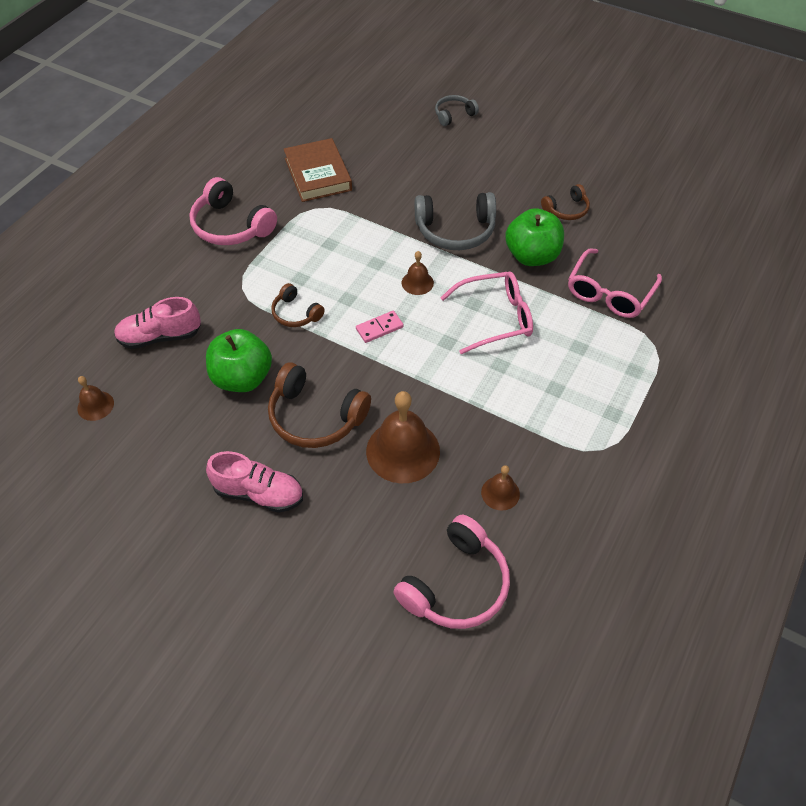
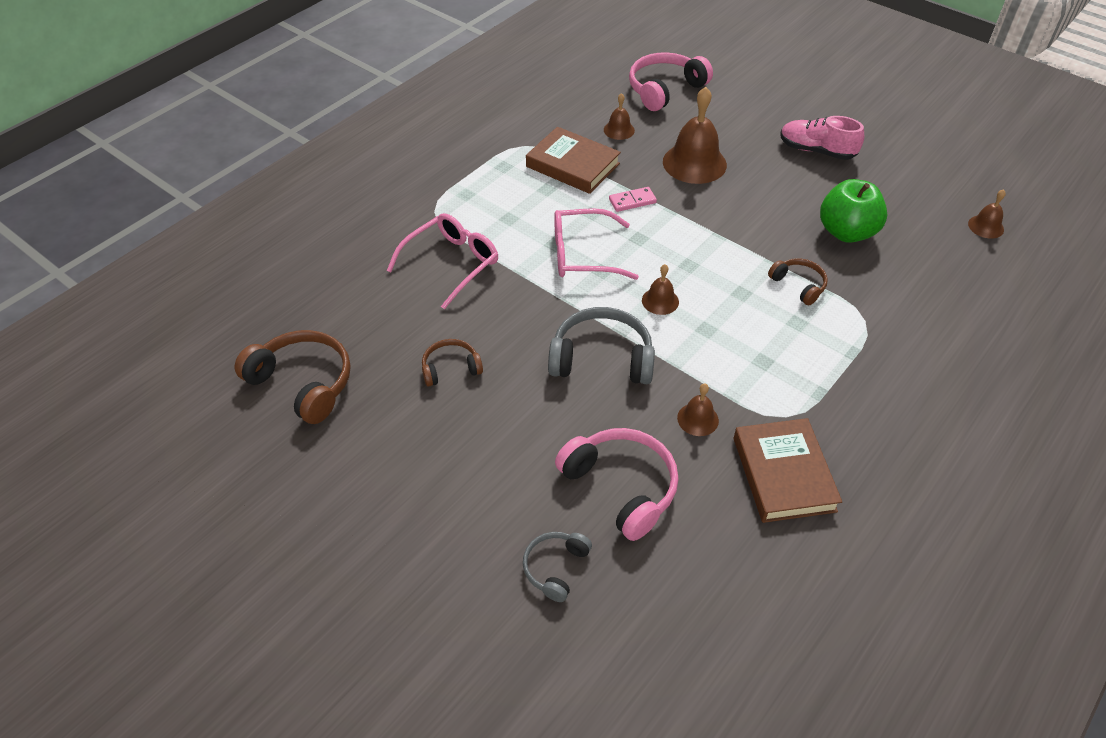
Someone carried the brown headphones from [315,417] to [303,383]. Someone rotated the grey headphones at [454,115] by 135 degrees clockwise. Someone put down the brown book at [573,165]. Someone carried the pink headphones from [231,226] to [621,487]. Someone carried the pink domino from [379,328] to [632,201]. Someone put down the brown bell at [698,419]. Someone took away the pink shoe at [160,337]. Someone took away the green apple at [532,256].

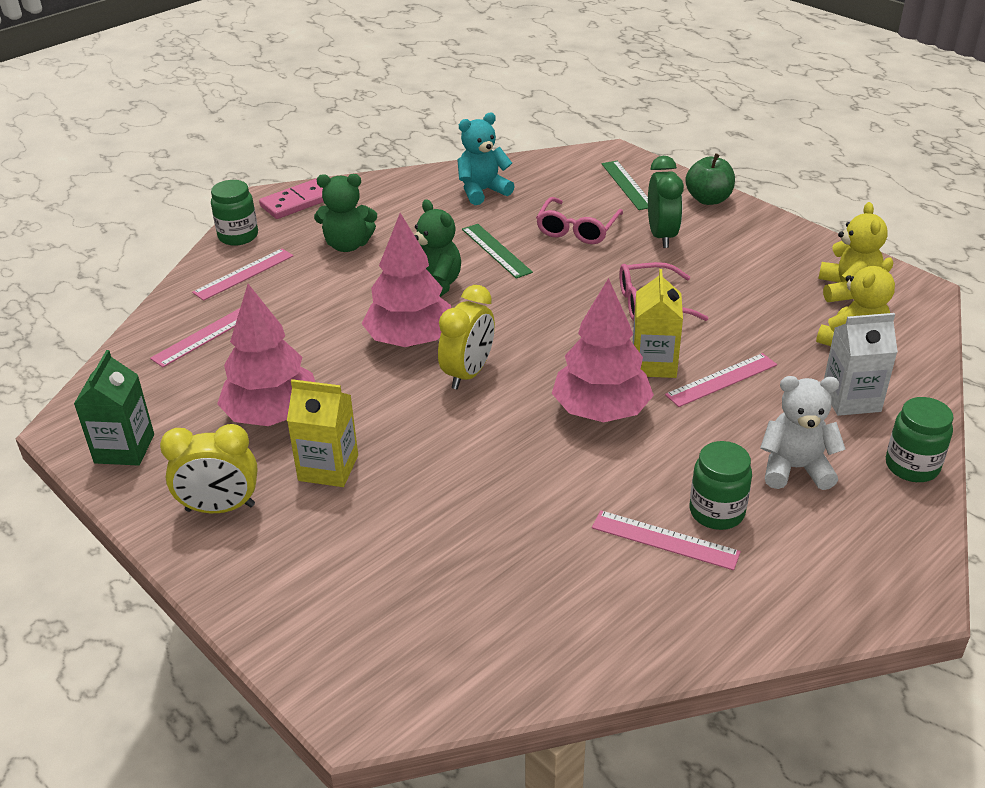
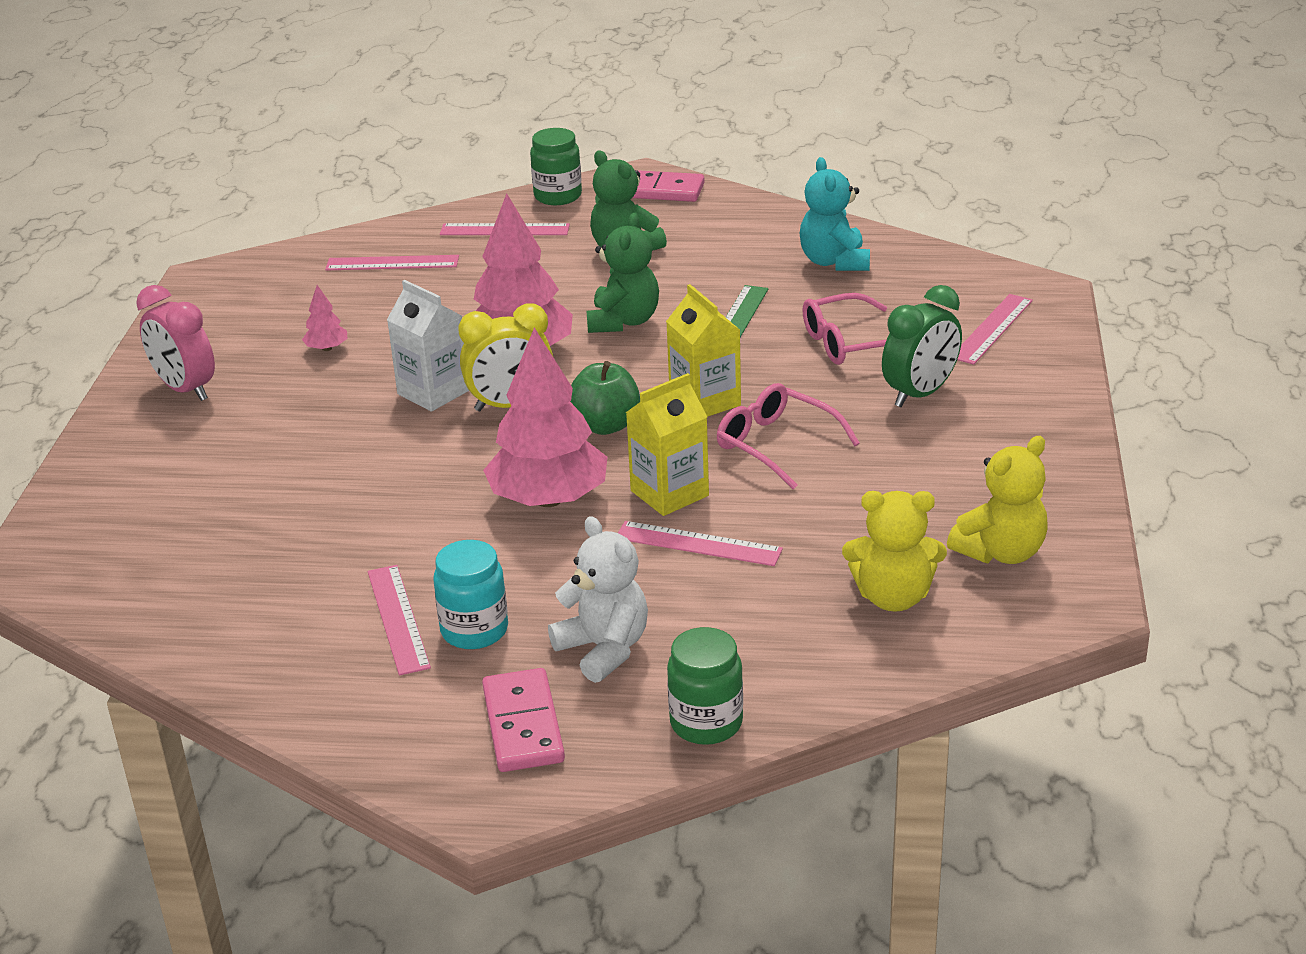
Someone repainted the yellow clock at [220,508], which became the pink clock at [185,389]. Someone scaled the pink tree at [272,415] by 0.42. Someone carried the white carton from [851,399] to [433,392]. Someone repainted the green jar at [716,512], which became the turquoise jar at [474,630]. Someone put down the pink domino at [523,725]. Someone carried the green apple from [708,199] to [605,425]. Someone carried the yellow carton from [328,468] to [705,401]. Someone rotated the turquoise teddy bear at [482,191] by 120 degrees counterclockwise. Someone repainted the green ruler at [627,185], which became the pink ruler at [992,329]. Someone took away the green carton at [124,449].

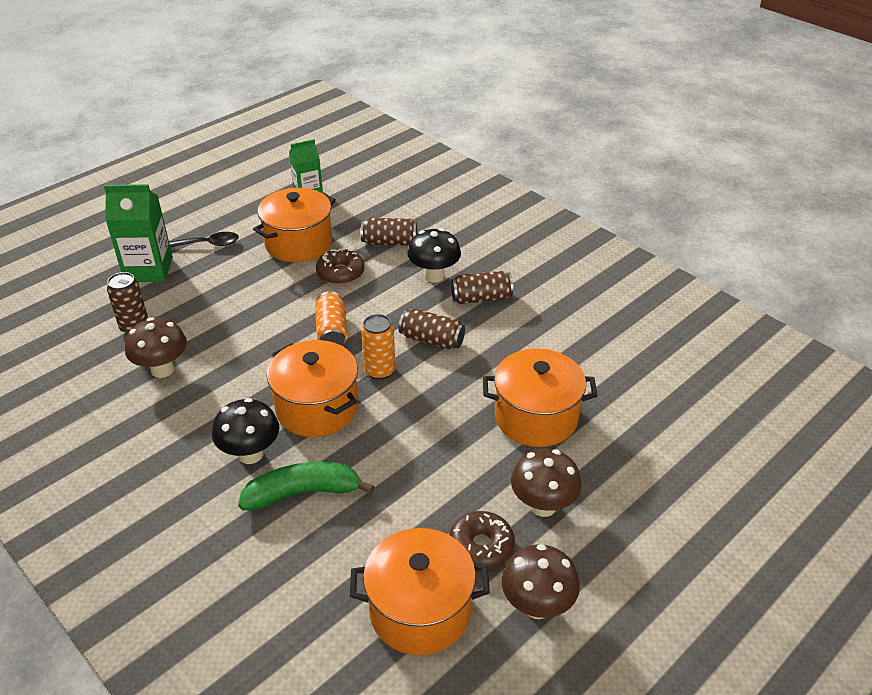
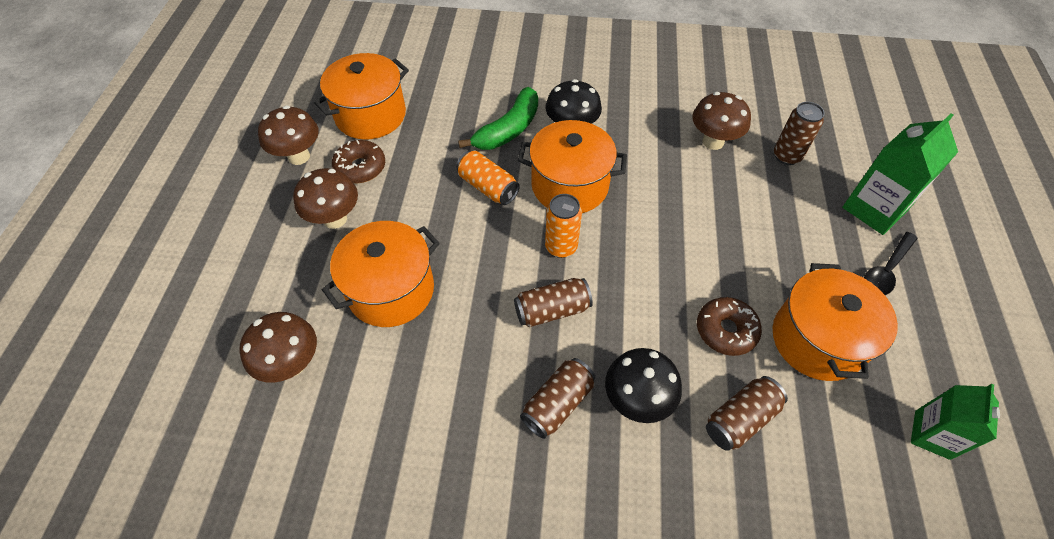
Someone put down the brown mushroom at [292,364]. Someone carried the orange can from [332,331] to [488,187].

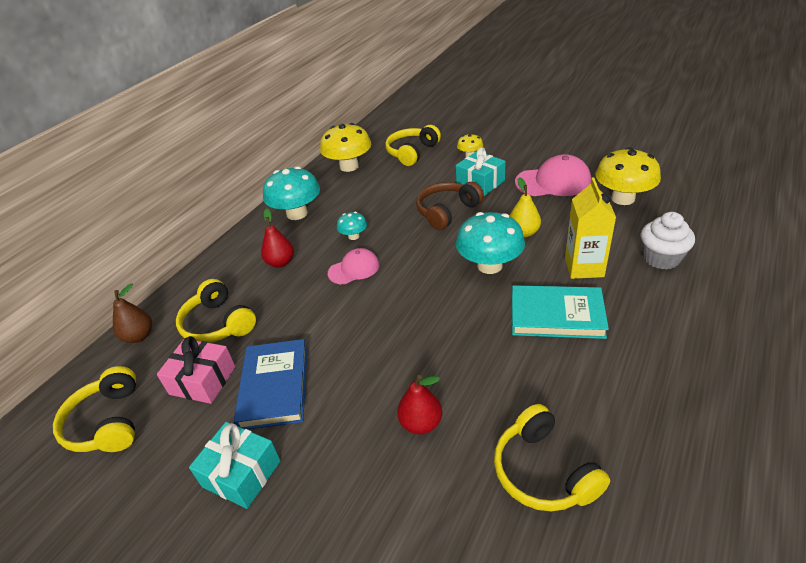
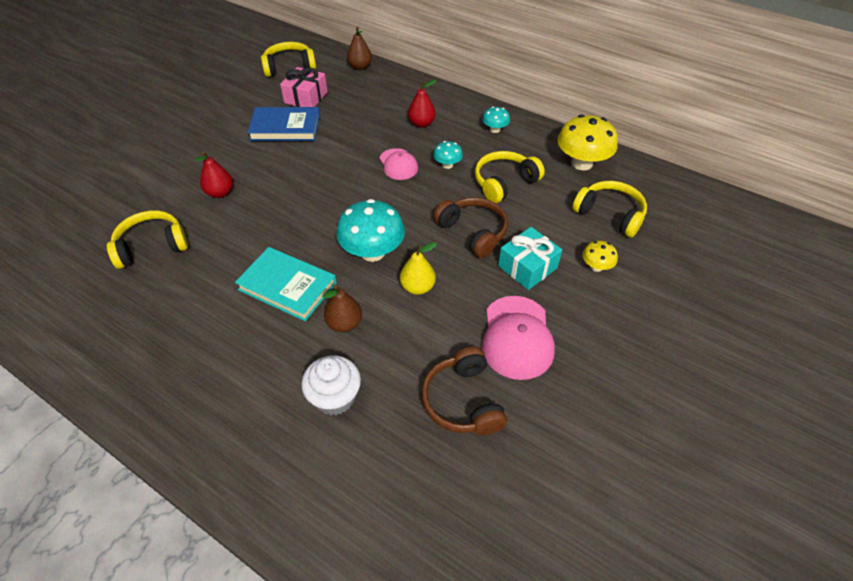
Someone rotated the turquoise book at [556,315] by 75 degrees counterclockwise. Someone swapped the yellow carton at [584,267] for the brown pear at [344,324]. Someone swapped the yellow mushroom at [623,198] for the brown headphones at [463,401]. Someone carried the yellow headphones from [218,323] to [504,183]. Someone scaled the turquoise mushroom at [297,213] by 0.50. Someone took away the turquoise gift at [241,474].

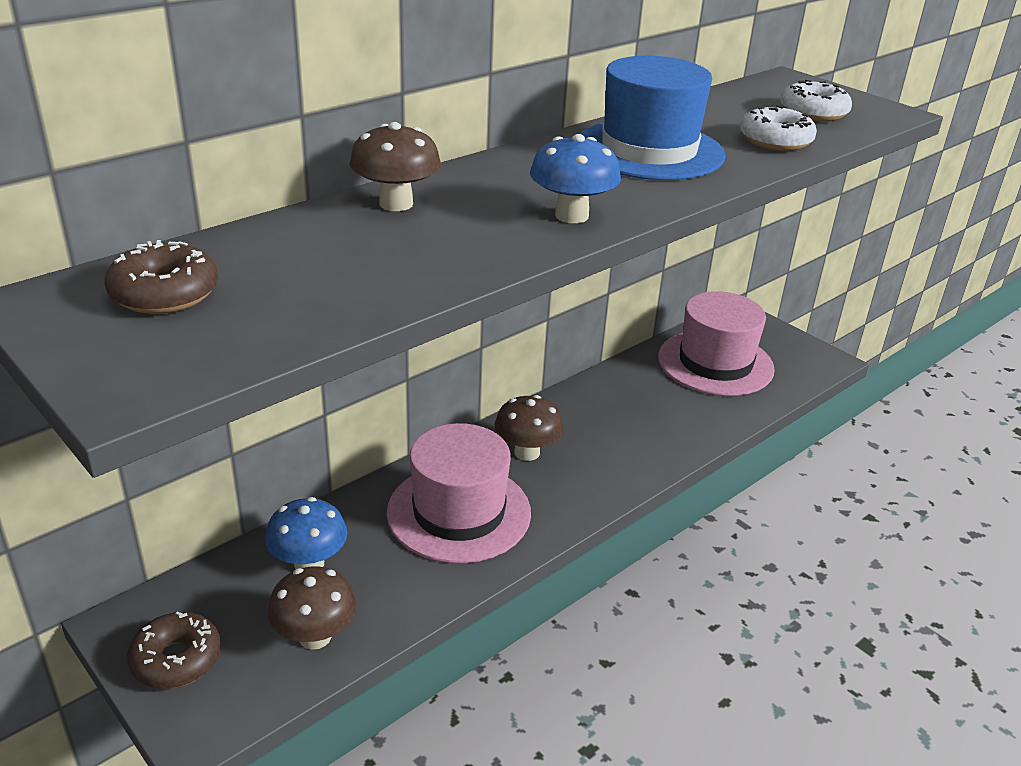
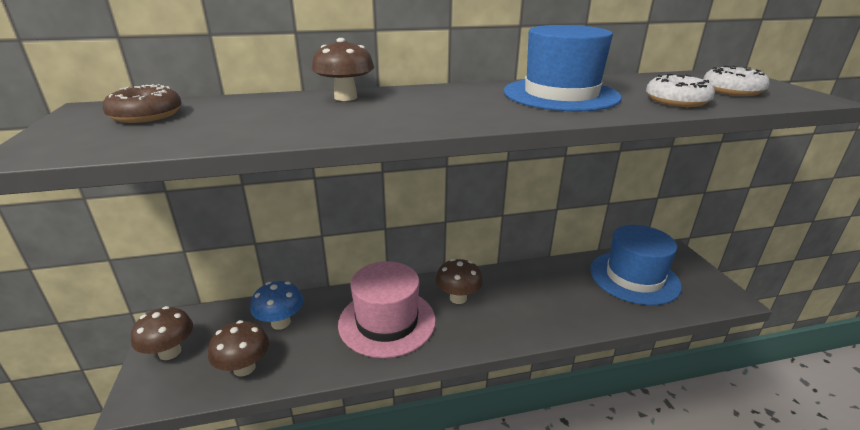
Someone swapped the brown donut at [176,659] for the brown mushroom at [170,352]. Someone repainted the pink hat at [715,363], which became the blue hat at [634,277]. Someone took away the blue mushroom at [571,216].

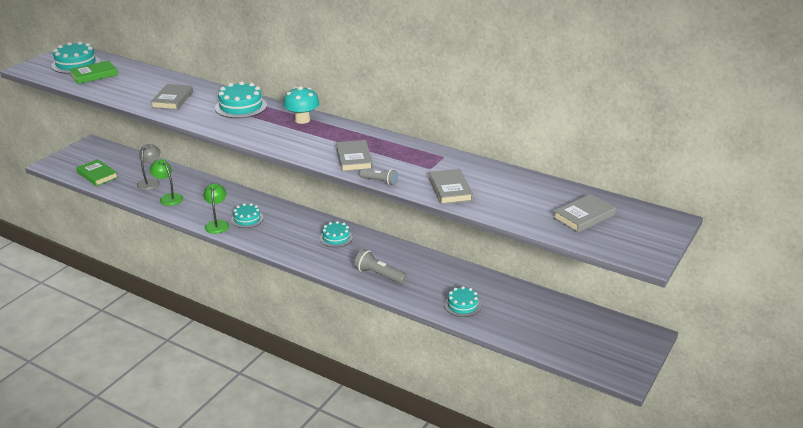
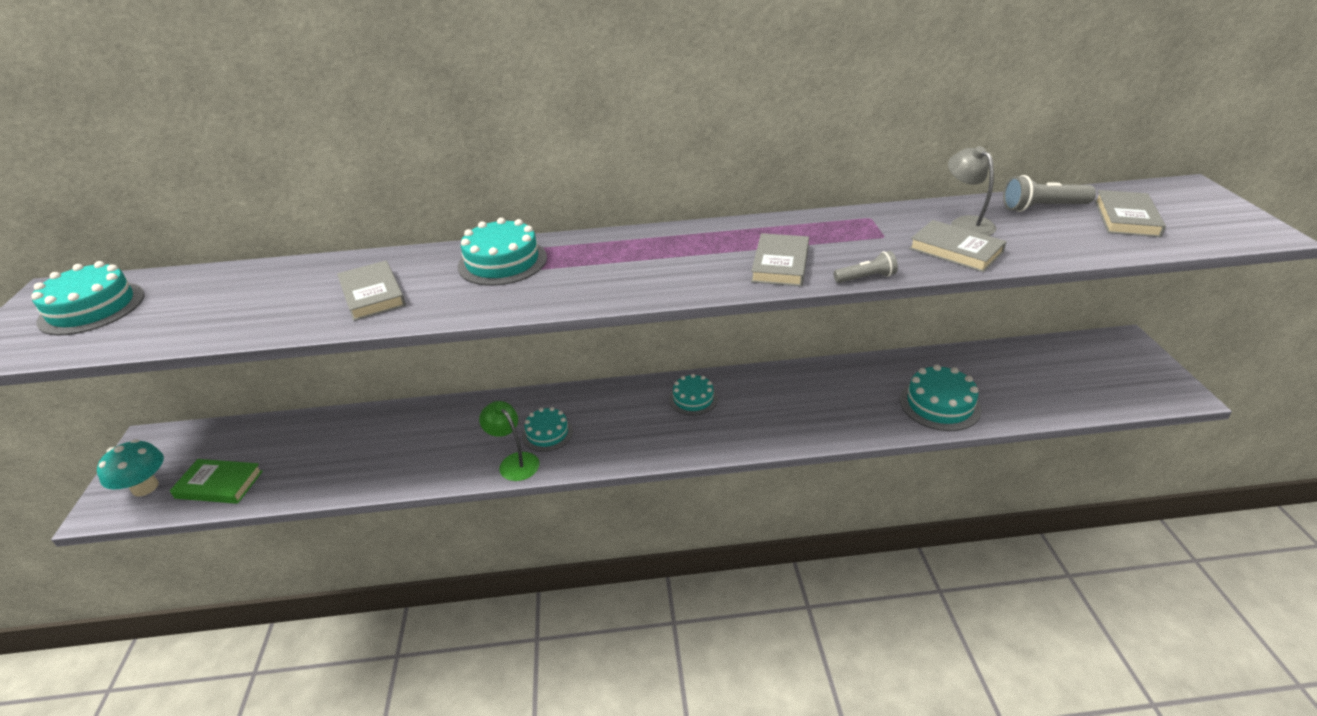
Someone carried the turquoise mushroom from [302,120] to [145,487]. Someone rotated the grey book at [354,159] by 60 degrees clockwise. Someone scaled the turquoise cake at [462,305] by 1.53. Someone carried the grey lamp from [150,182] to [966,223]. Someone carried the grey flashlight from [379,275] to [1042,208]. Someone took away the green book at [94,75]. Someone took away the green lamp at [168,197].

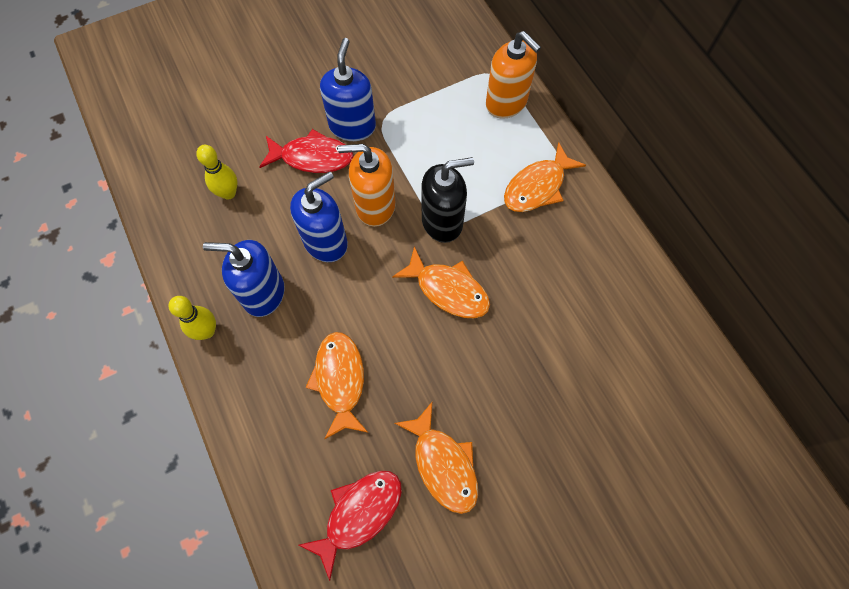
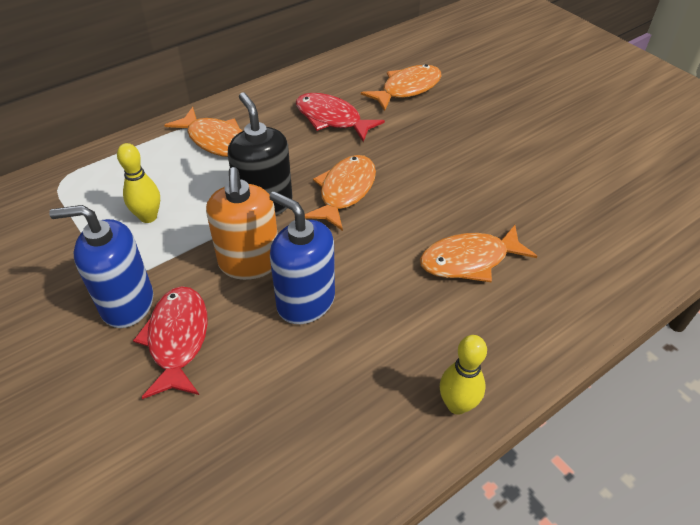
Someone carried the yellow bowling pin from [228,193] to [148,217]. Someone carried the red fish from [359,514] to [332,119]. Someone carried the orange fish from [443,464] to [407,89]. Someone took away the blue soap dispenser at [263,293]. Someone took away the orange soap dispenser at [506,103].

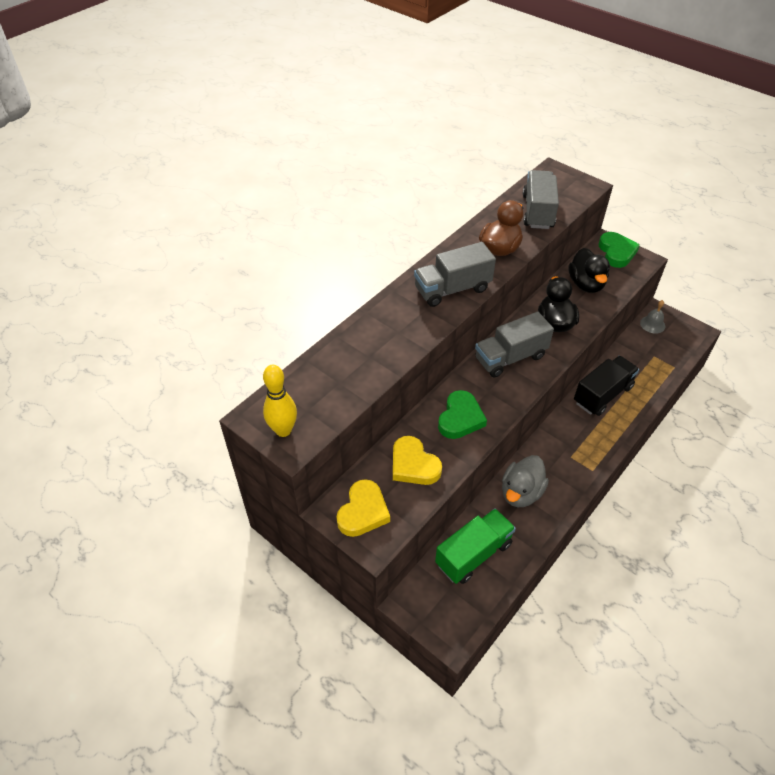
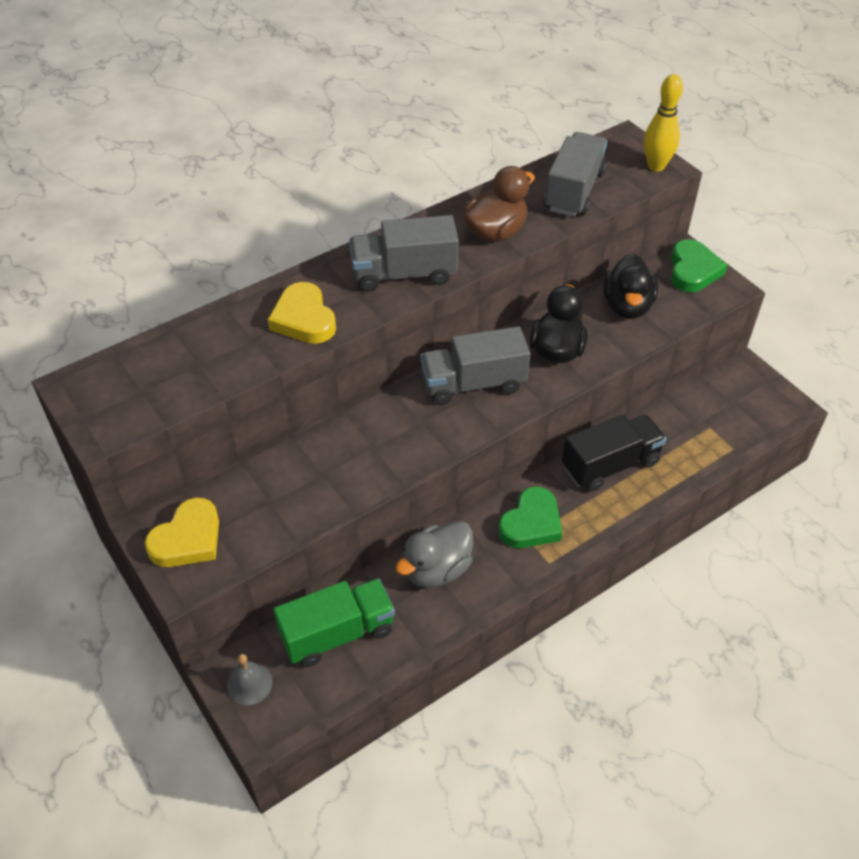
Someone carried the grey bell from [652,324] to [249,684]. Someone carried the yellow heart from [413,465] to [304,319]. Someone carried the green heart from [460,418] to [531,523]. Someone carried the yellow bowling pin from [283,430] to [656,166].

